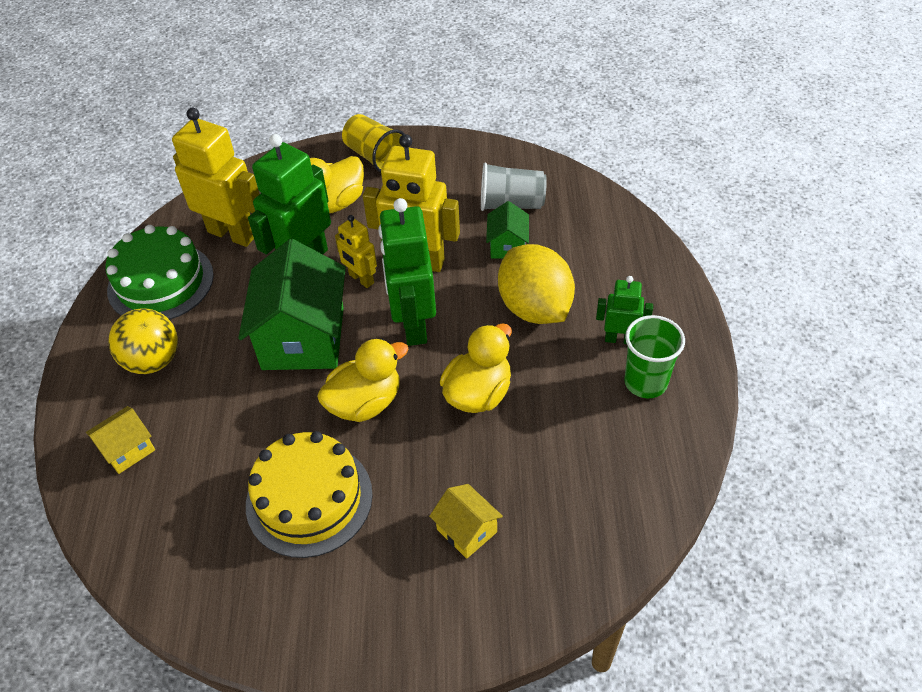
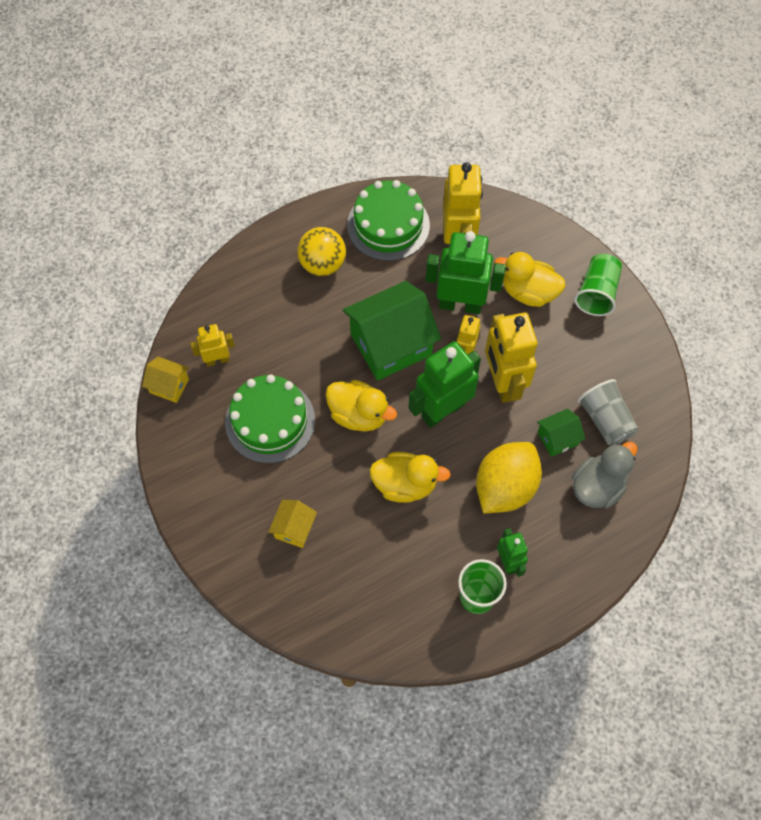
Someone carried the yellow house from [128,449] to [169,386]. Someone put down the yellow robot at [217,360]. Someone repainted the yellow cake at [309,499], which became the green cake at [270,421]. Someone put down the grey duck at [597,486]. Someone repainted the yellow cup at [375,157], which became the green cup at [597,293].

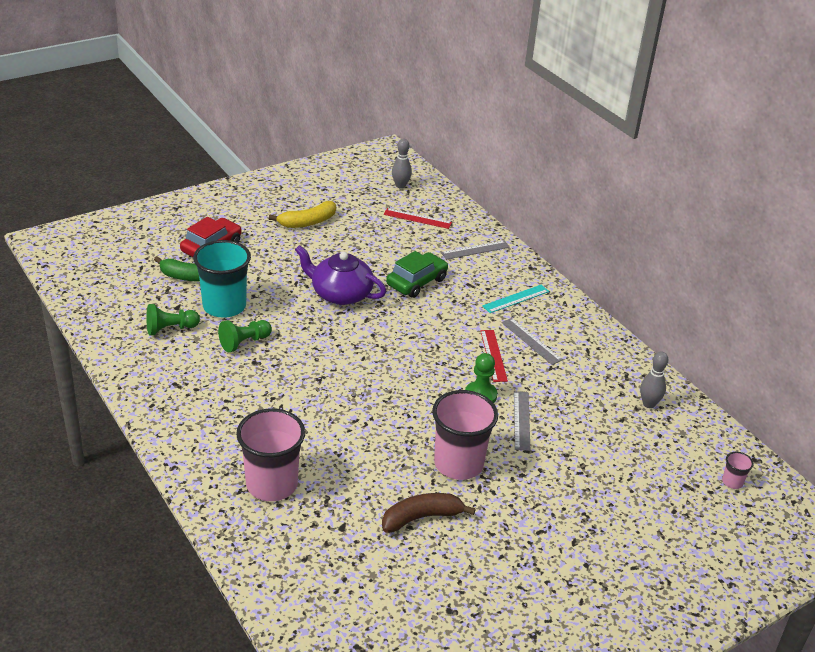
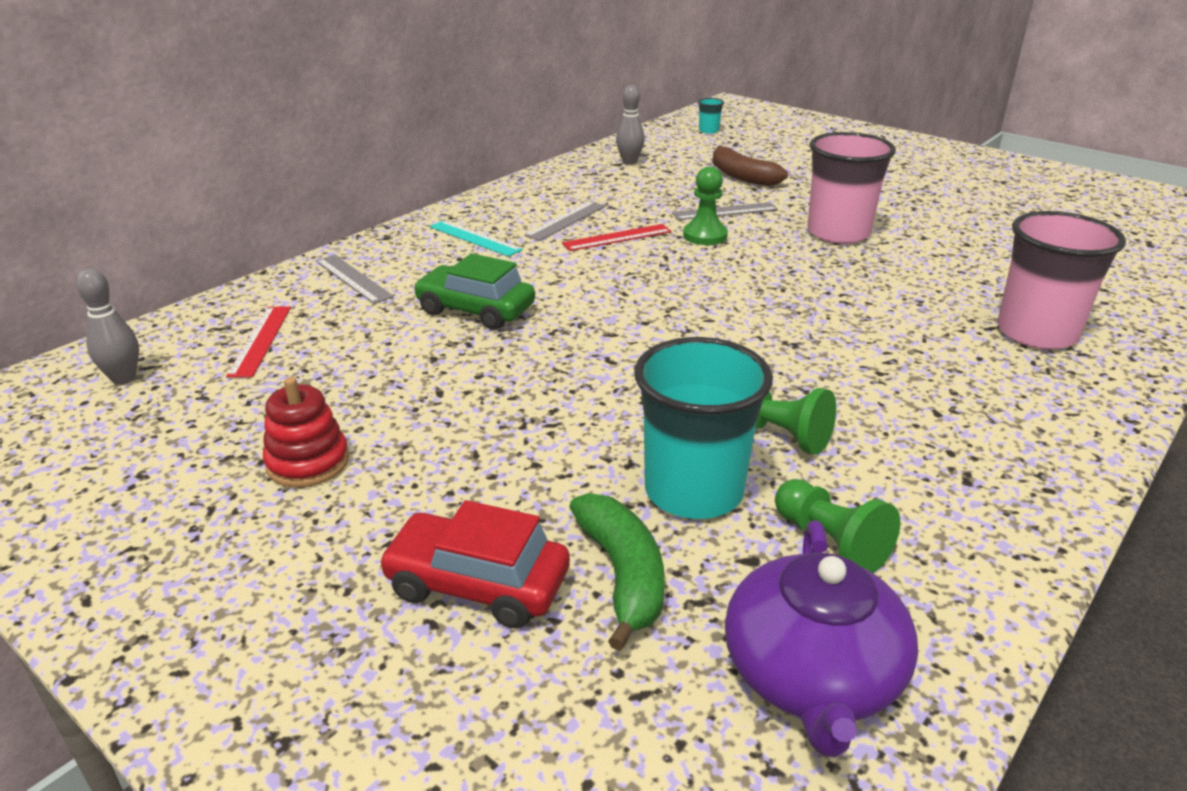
Someone swapped the yellow banana at [307,222] for the red stacking toy at [308,462]. Someone repainted the pink cup at [732,482], which became the turquoise cup at [708,130]. Someone carried the brown banana from [421,518] to [742,176]. Someone carried the purple teapot from [340,294] to [812,675].

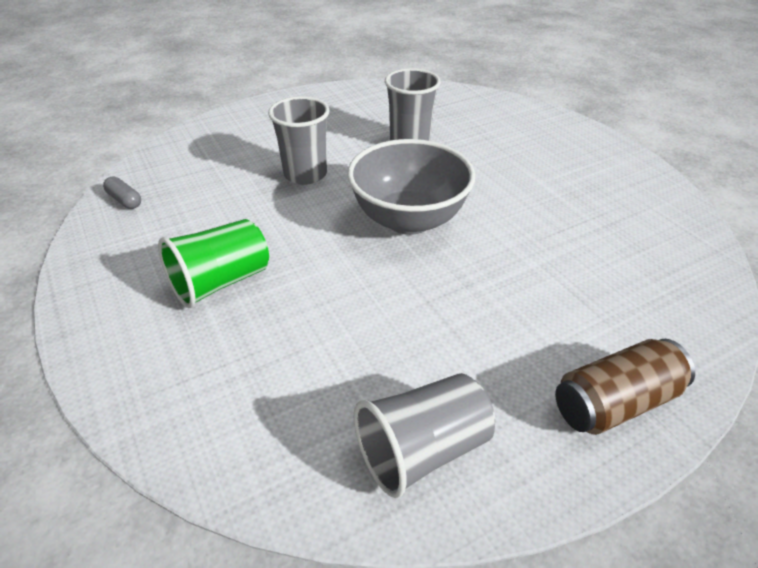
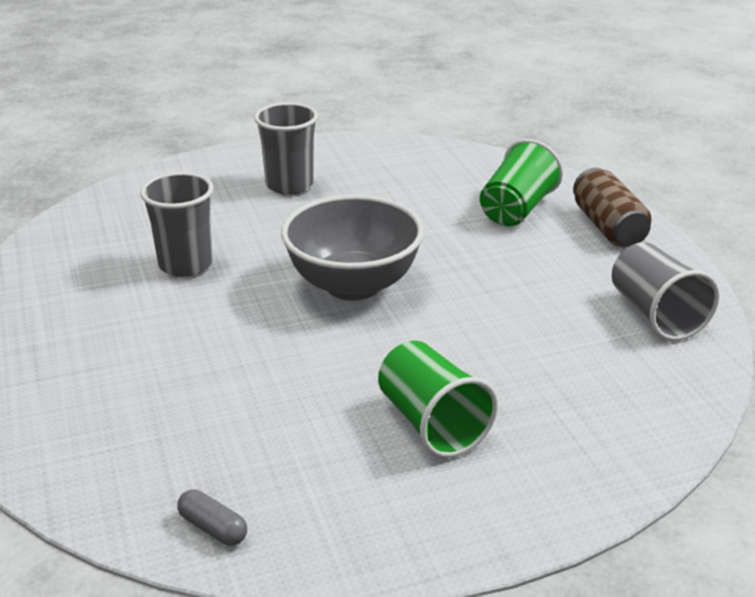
Someone rotated the grey capsule at [125,200] by 75 degrees clockwise. Someone carried the grey cup from [305,174] to [289,185]. Someone put down the green cup at [516,209].

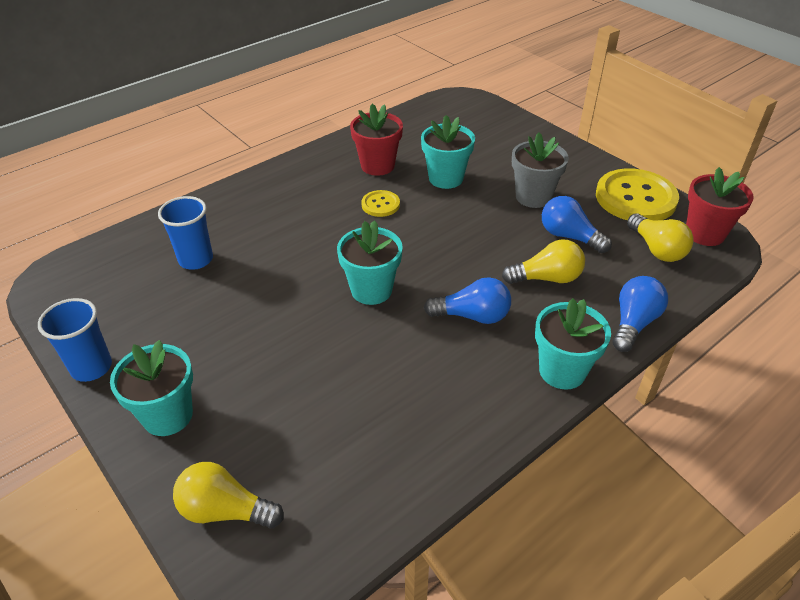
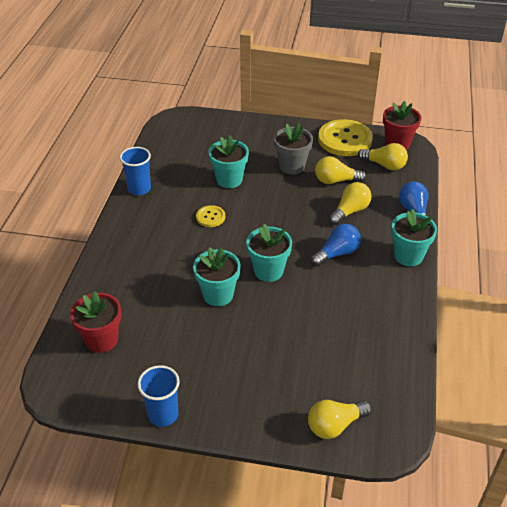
Someone carried the red flower pot from [377,166] to [102,340]. Someone carried the blue cup from [196,260] to [139,189]. Someone carried the turquoise flower pot from [168,415] to [218,295]. Someone repainted the blue light bulb at [569,236], which became the yellow light bulb at [336,181].

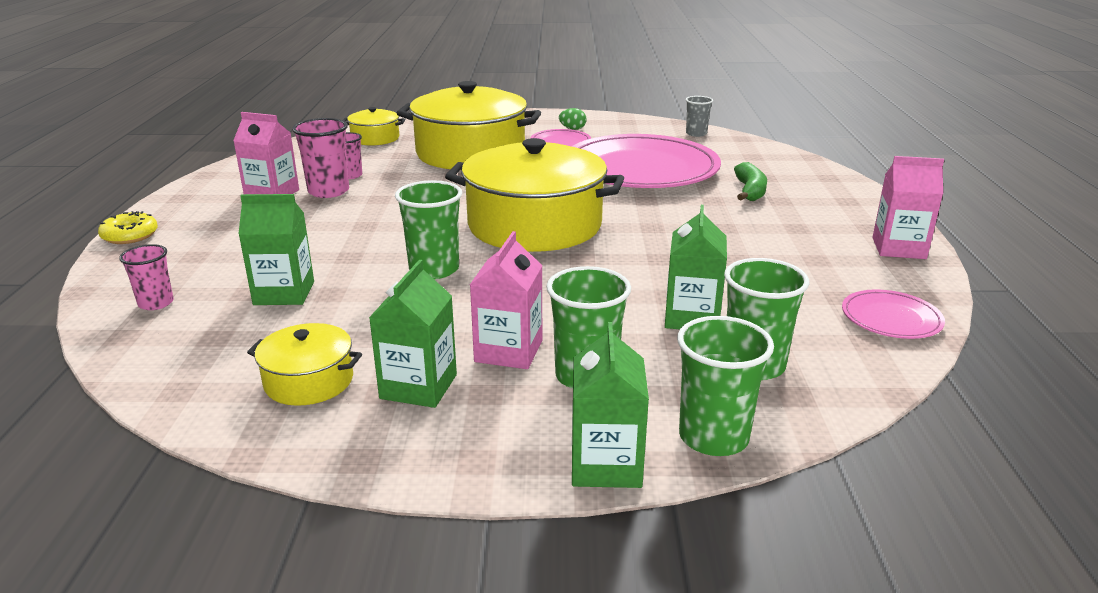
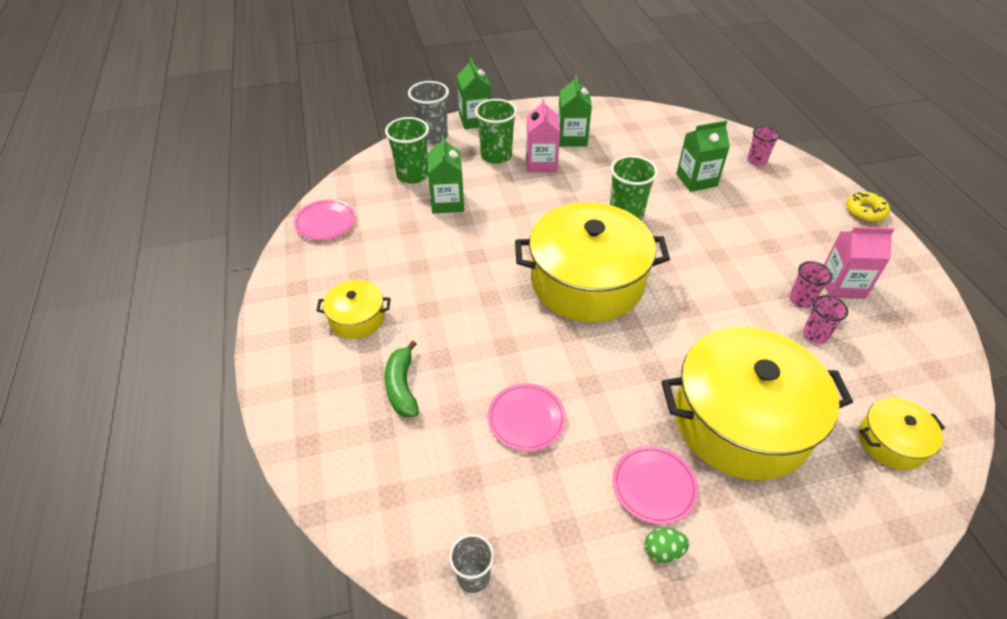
Someone carried the yellow pot from [309,381] to [357,318]. Someone repainted the green cup at [713,437], which became the grey cup at [432,136]. Someone scaled the pink plate at [641,169] by 0.43. Someone scaled the pink cup at [328,191] by 0.62. Someone took away the pink carton at [898,248].

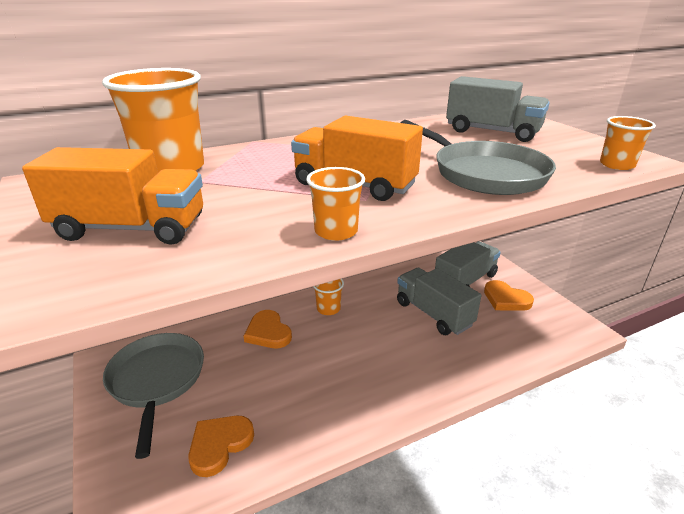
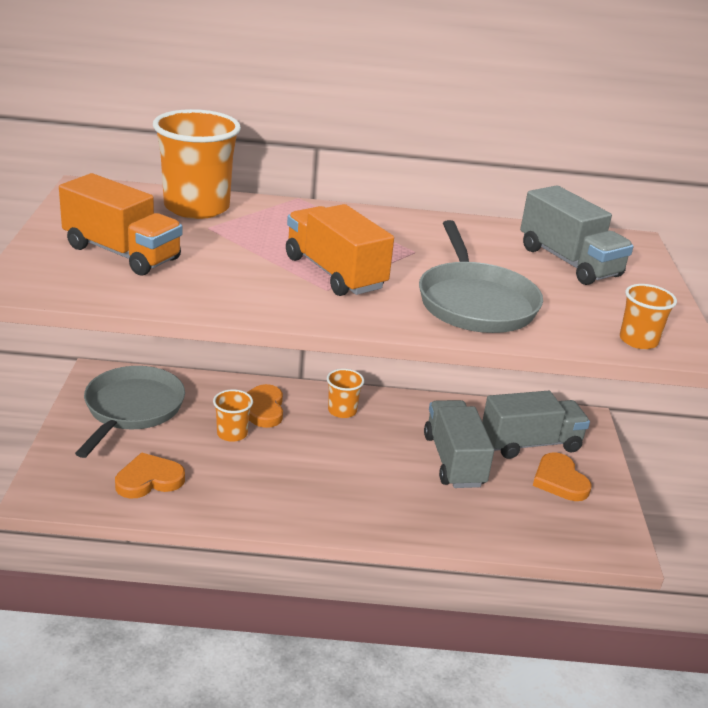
Someone carried the orange cup from [336,231] to [232,433].

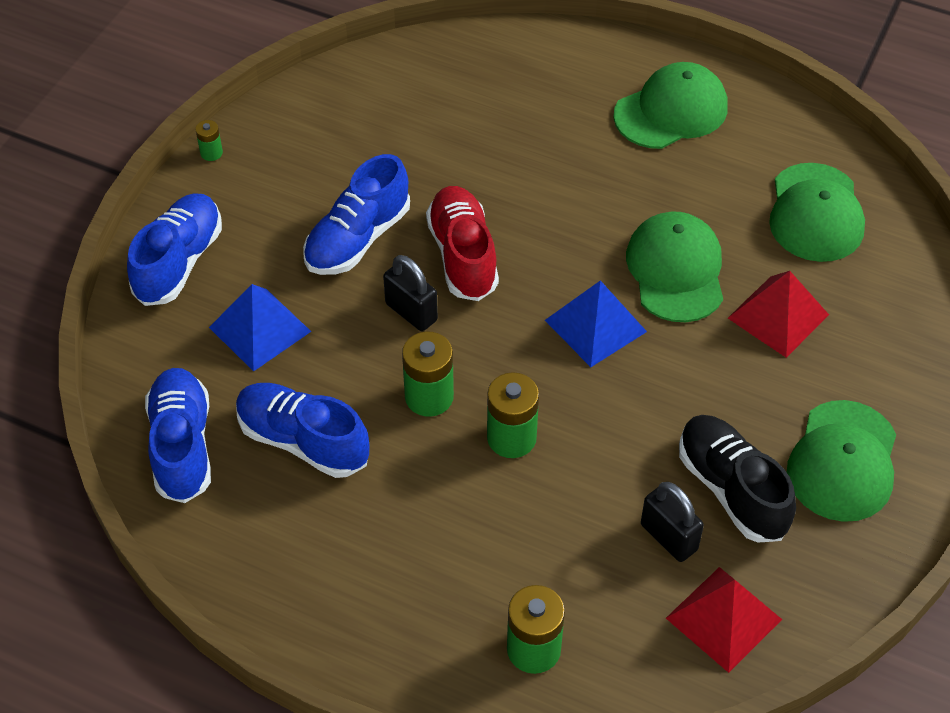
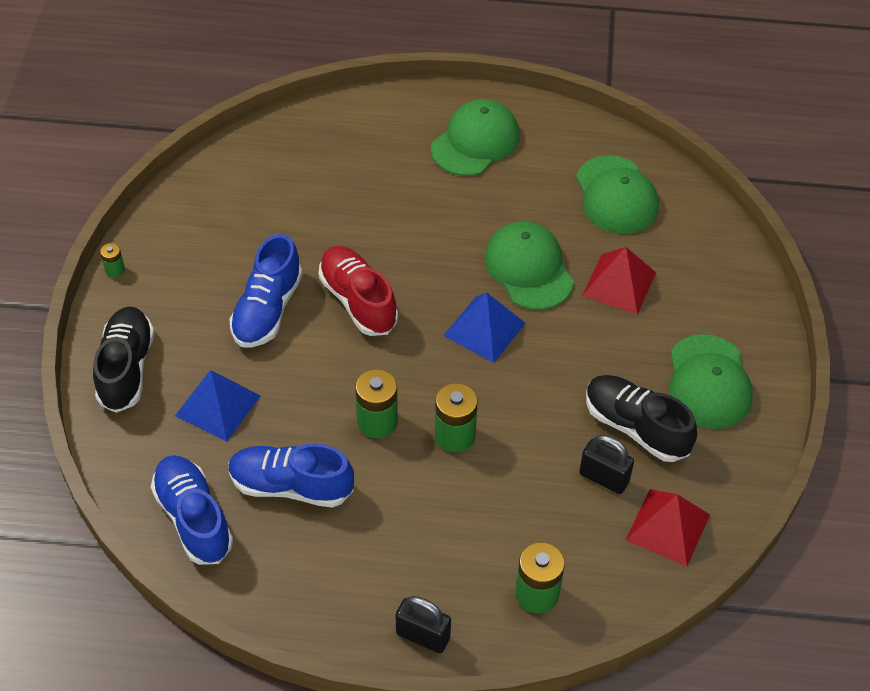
Someone repainted the blue shoe at [179,262], which became the black shoe at [126,368]. Someone carried the black padlock from [411,312] to [423,636].

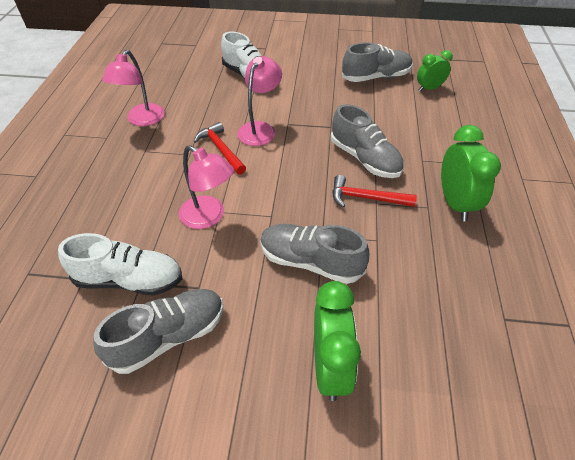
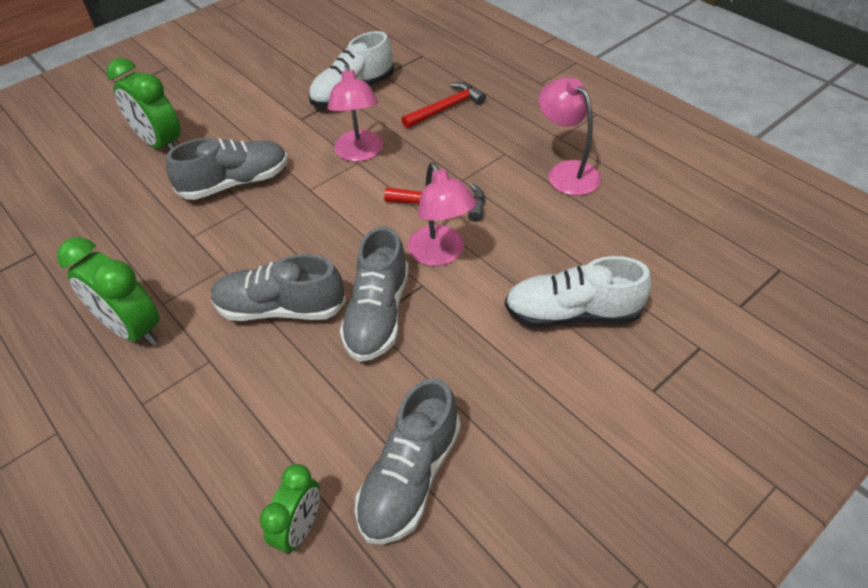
Someone rotated the pink lamp at [209,217] by 90 degrees counterclockwise. Someone carried the grey shoe from [169,336] to [378,314]. Someone carried the red hammer from [366,198] to [446,108].

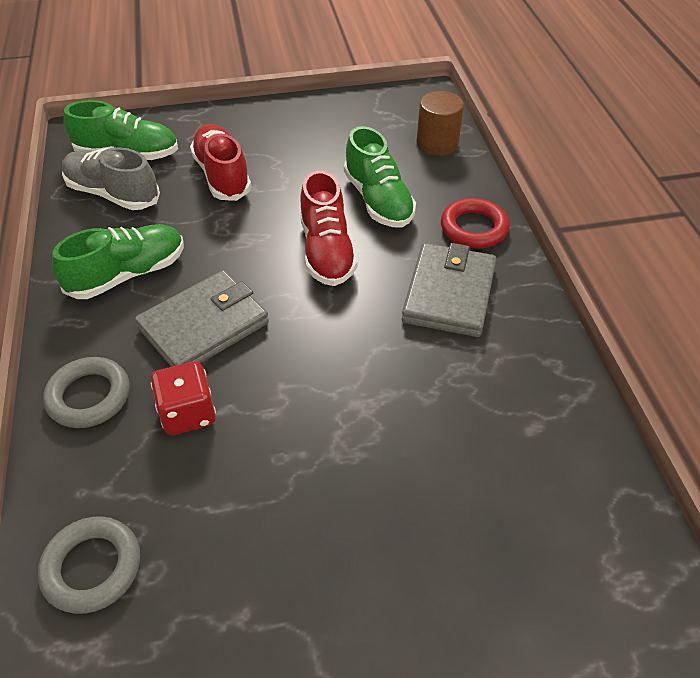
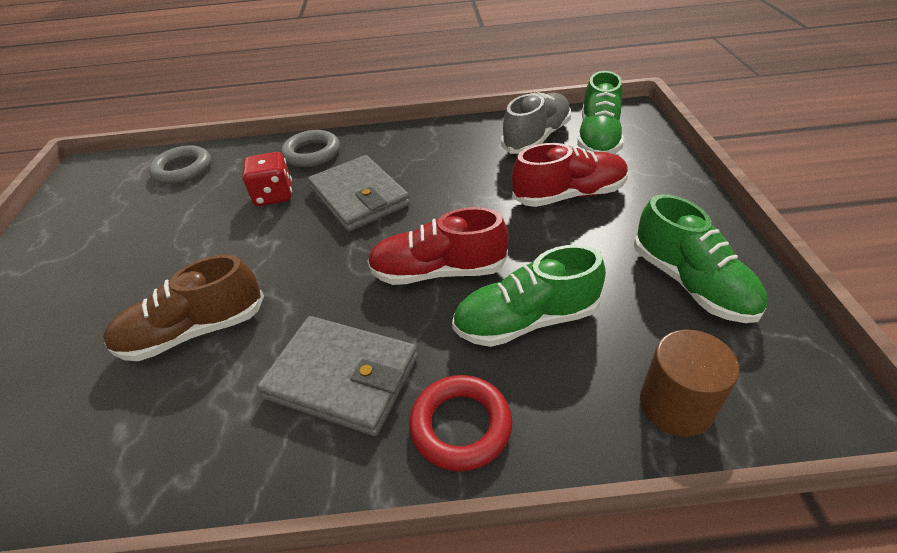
Someone put down the brown shoe at [194,331]. Someone carried the green shoe from [128,274] to [691,283].

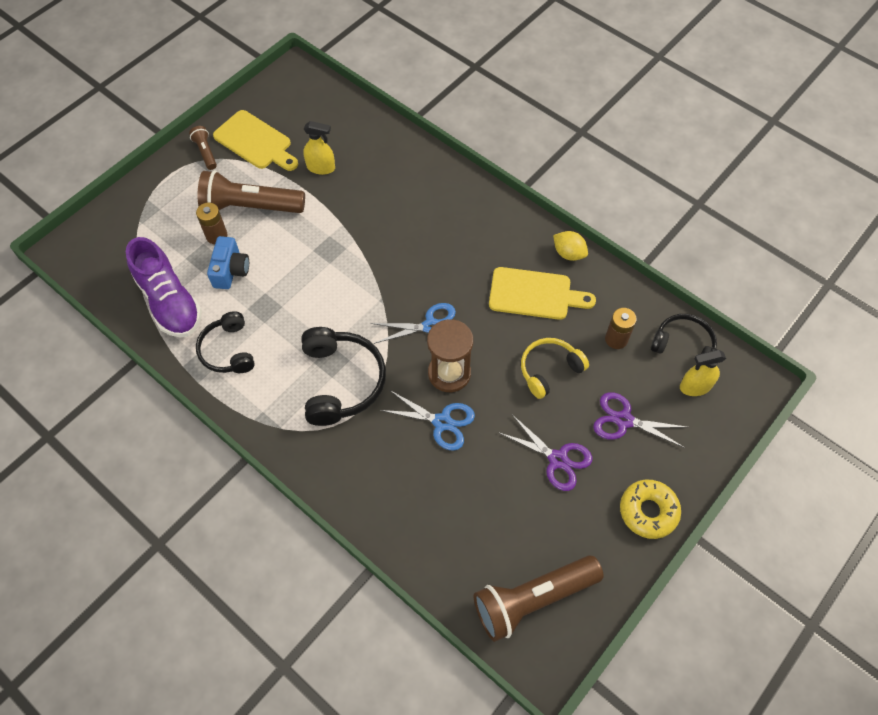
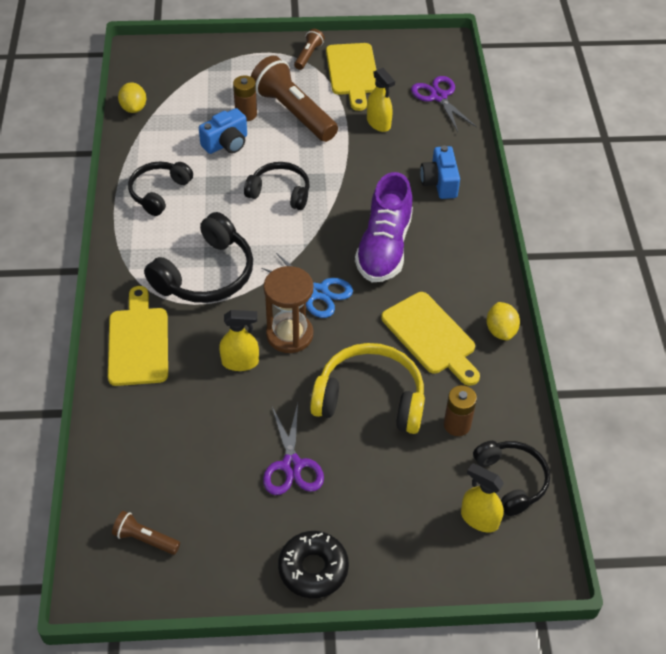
Someone put down the yellow cutting board at [138,342]. Someone scaled the brown flashlight at [533,599] by 0.47. Someone put down the yellow lemon at [134,108]. Someone swapped the blue scissors at [442,422] for the yellow spray bottle at [240,362]. Someone put down the black headphones at [280,192]. Someone repainted the yellow donut at [648,511], which became the black donut at [313,568]. Someone scaled the yellow headphones at [549,370] by 1.52. Someone carried the purple shoe from [170,302] to [384,247]. Someone carried the purple scissors from [624,420] to [439,97]. Someone put down the blue camera at [439,182].

